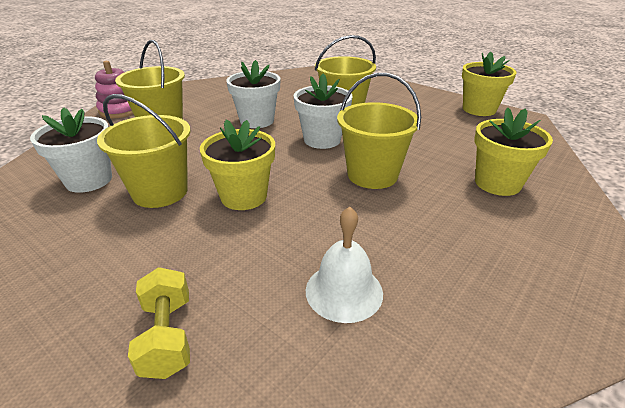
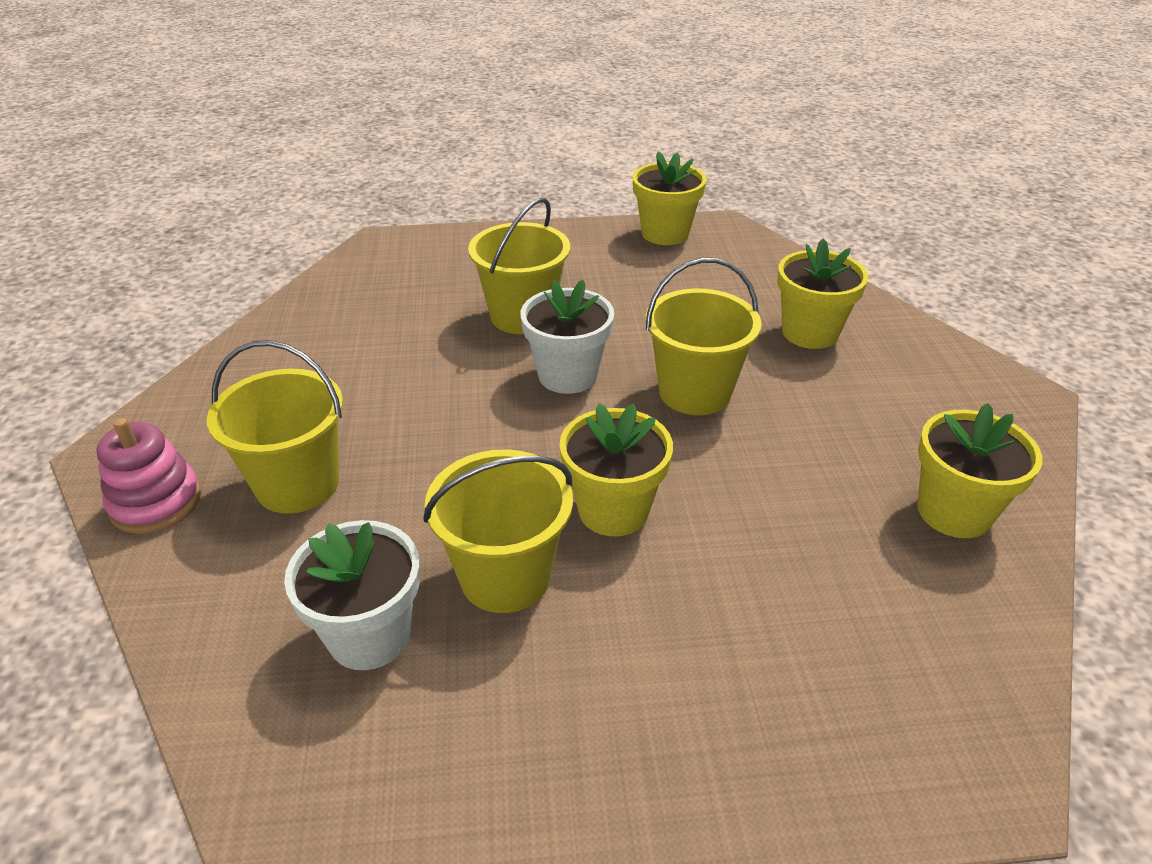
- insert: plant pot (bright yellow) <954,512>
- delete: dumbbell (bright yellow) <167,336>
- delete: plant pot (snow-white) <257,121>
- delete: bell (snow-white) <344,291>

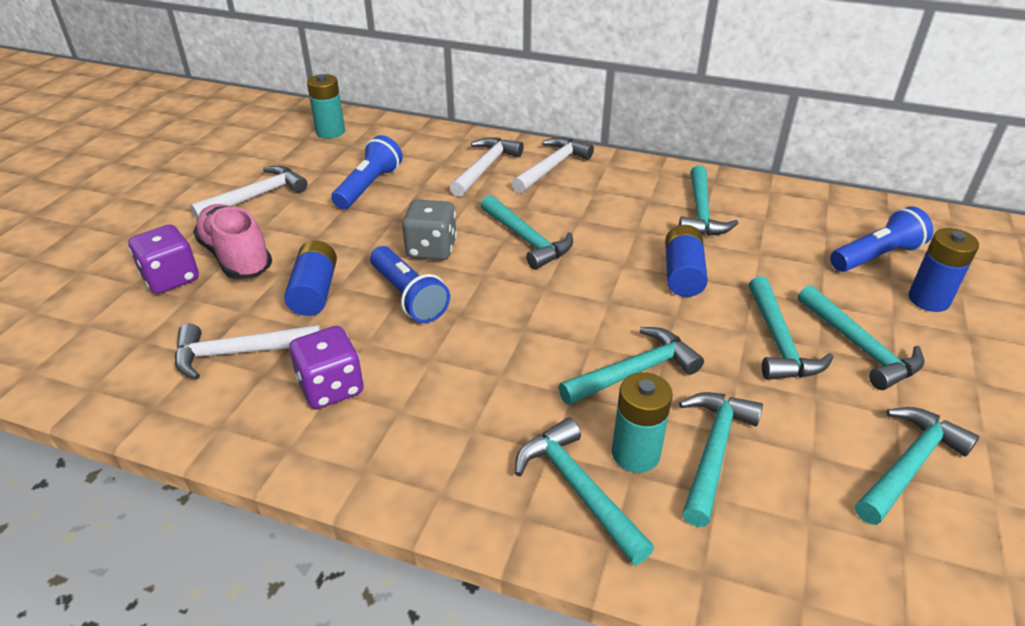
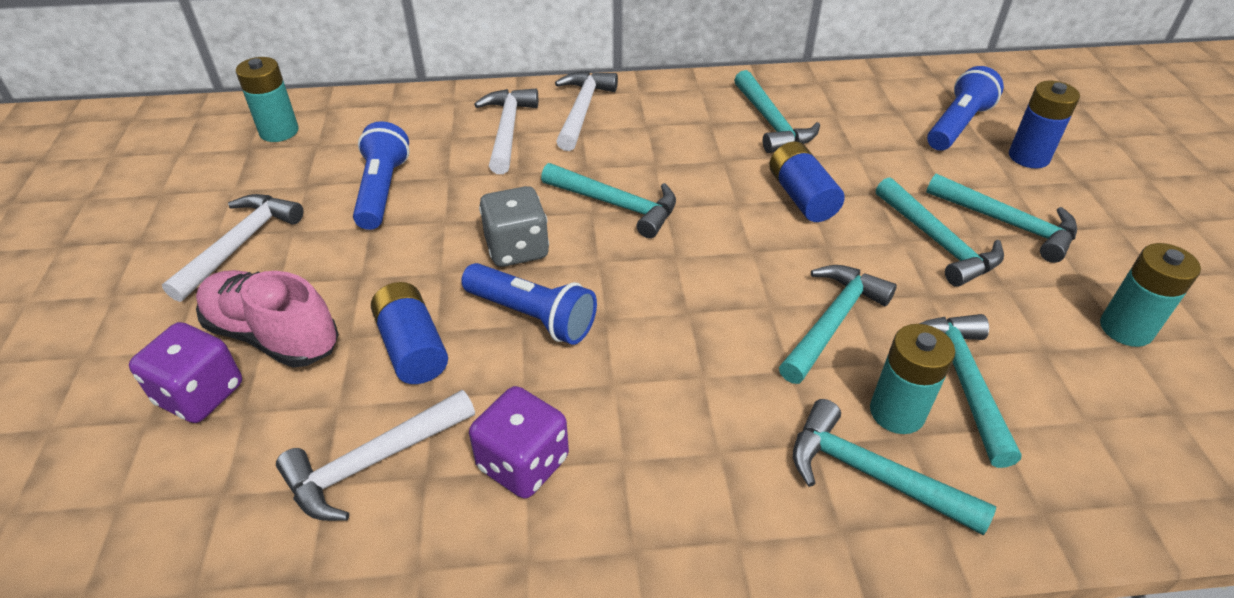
- replace: hammer (aqua) <909,464> to power cell (aqua) <1125,329>

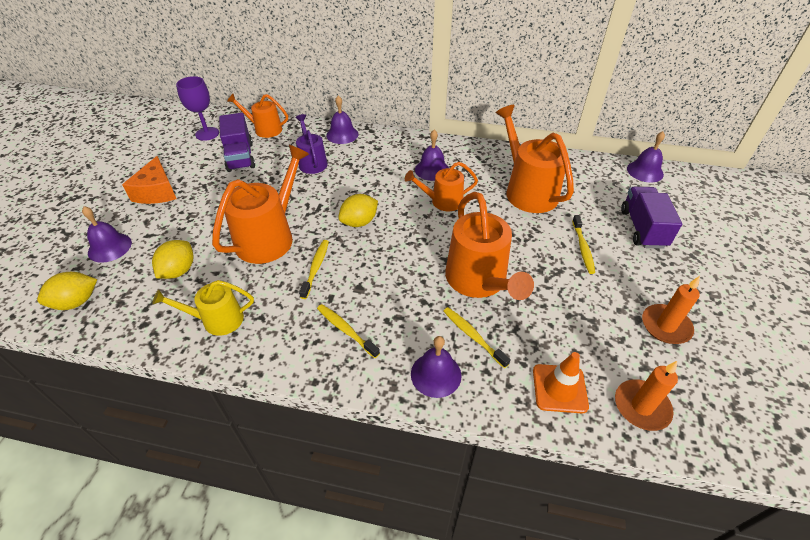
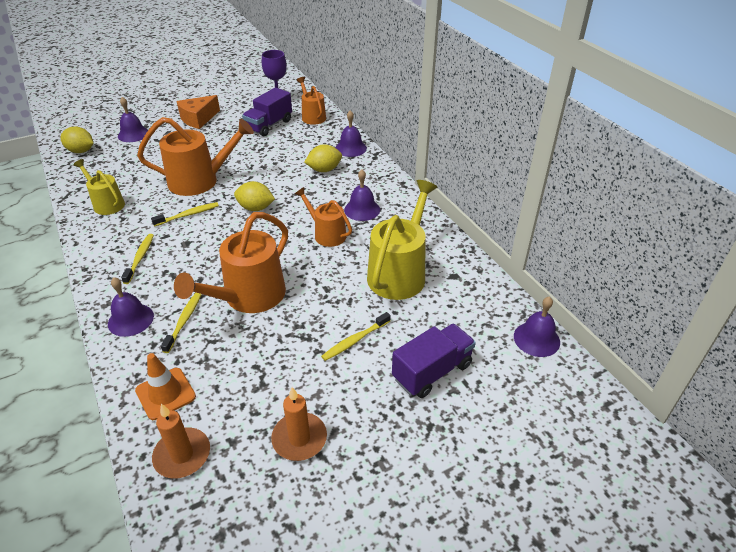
- move: citrus fruit (bright yellow) <179,271> to <324,170>
- recolor: sprinkling can (bright orange) <527,191> to sprinkling can (bright yellow) <399,273>
- delete: sprinkling can (royal purple) <312,162>

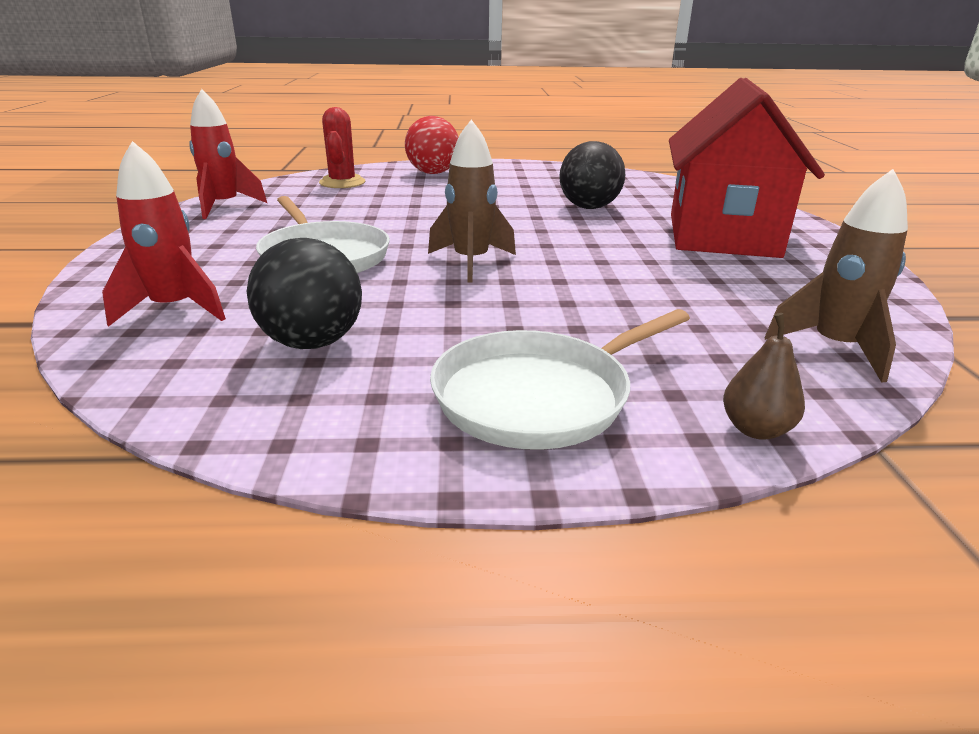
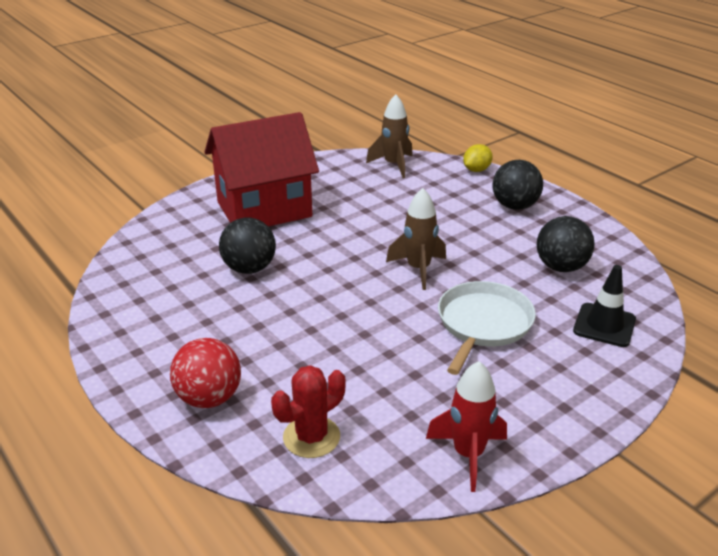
- replace: pear (dark brown) <755,429> to citrus fruit (bright yellow) <476,170>
- replace: skillet (snow-white) <539,396> to ball (ebony) <515,206>
- replace: rocket (scarlet) <174,309> to road cone (ebony) <604,325>

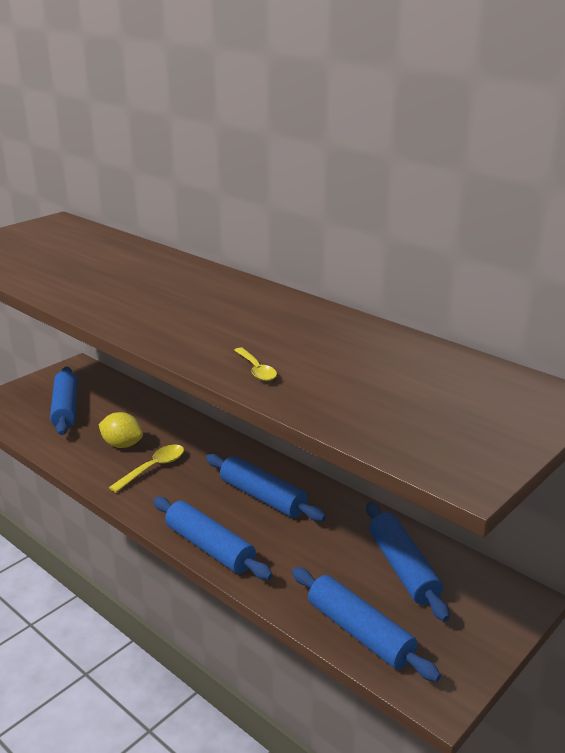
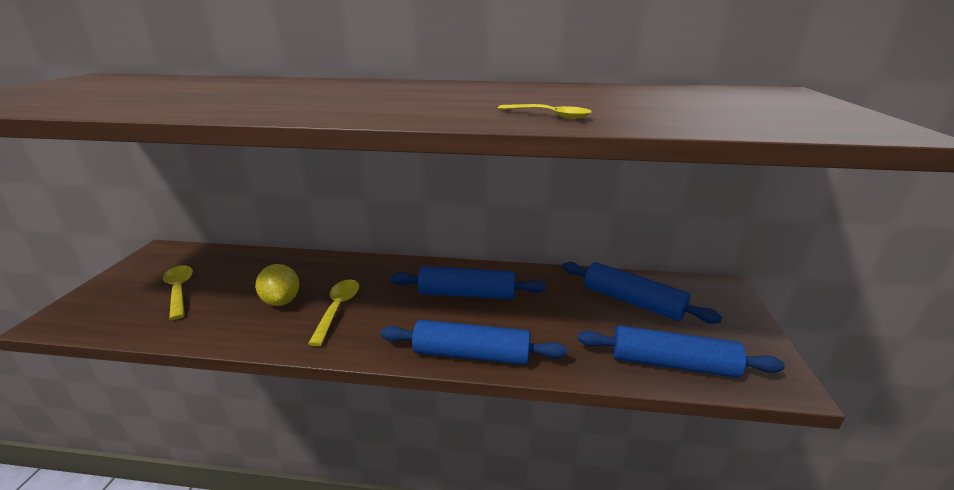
- replace: dough roller (royal blue) <66,408> to tablespoon (bright yellow) <179,290>
- rotate: citrus fruit (bright yellow) <122,445> = <281,301> 75 degrees clockwise

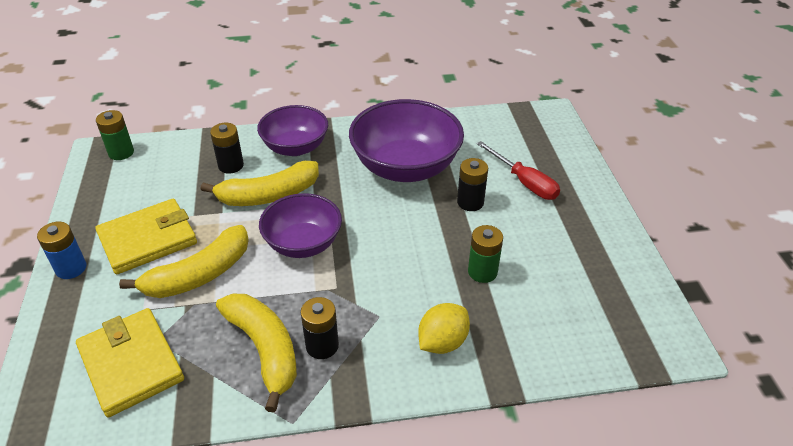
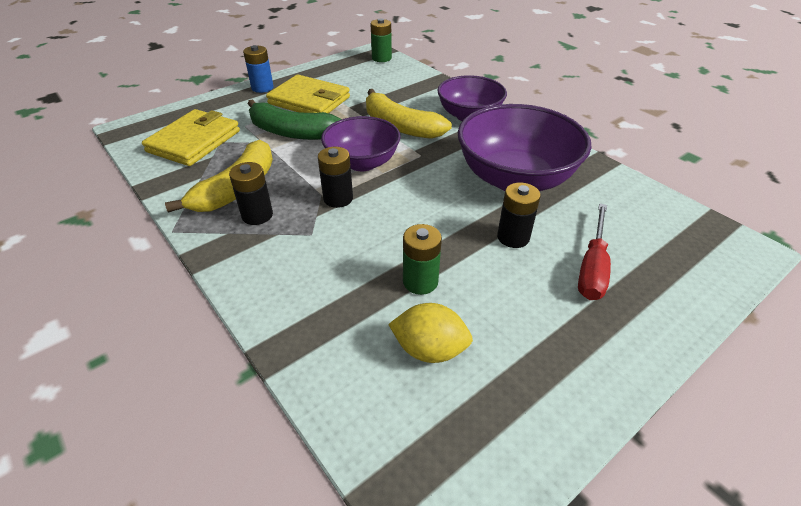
- recolor: banana (bright yellow) <199,275> to banana (green) <292,132>
- move: power cell (ebony) <231,165> to <338,198>
- move: citrus fruit (bright yellow) <442,342> to <429,349>

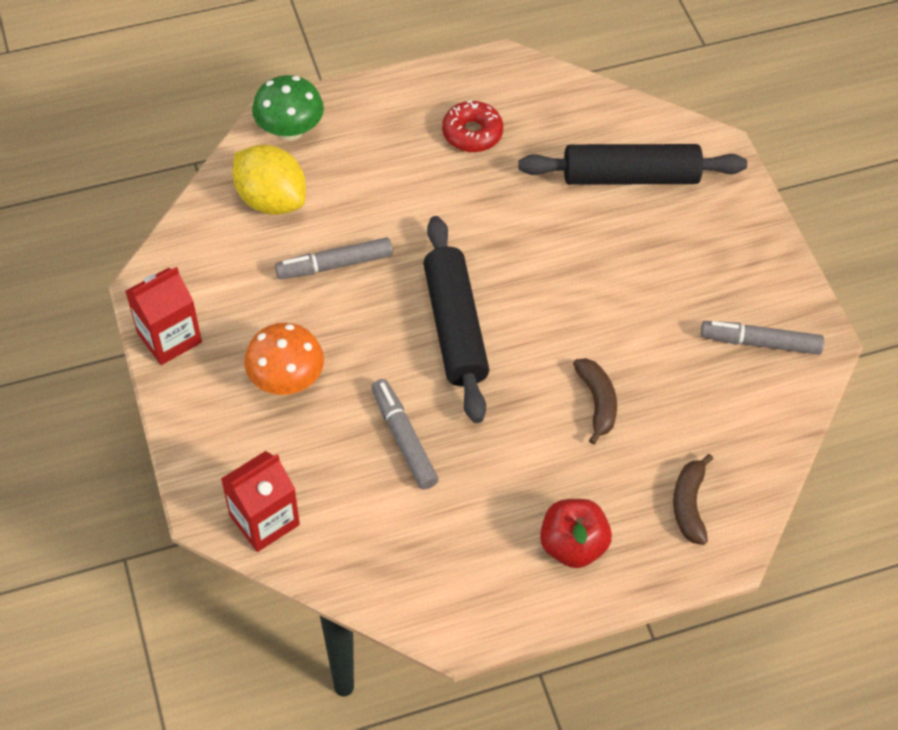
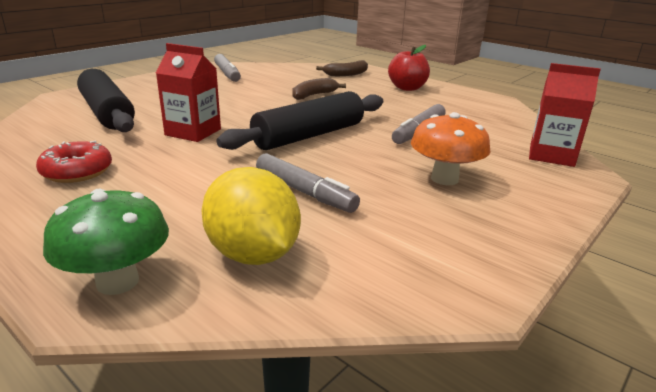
- move: juice carton (scarlet) <169,337> to <193,132>
- rotate: citrus fruit (bright yellow) <271,200> = <253,254> 45 degrees counterclockwise

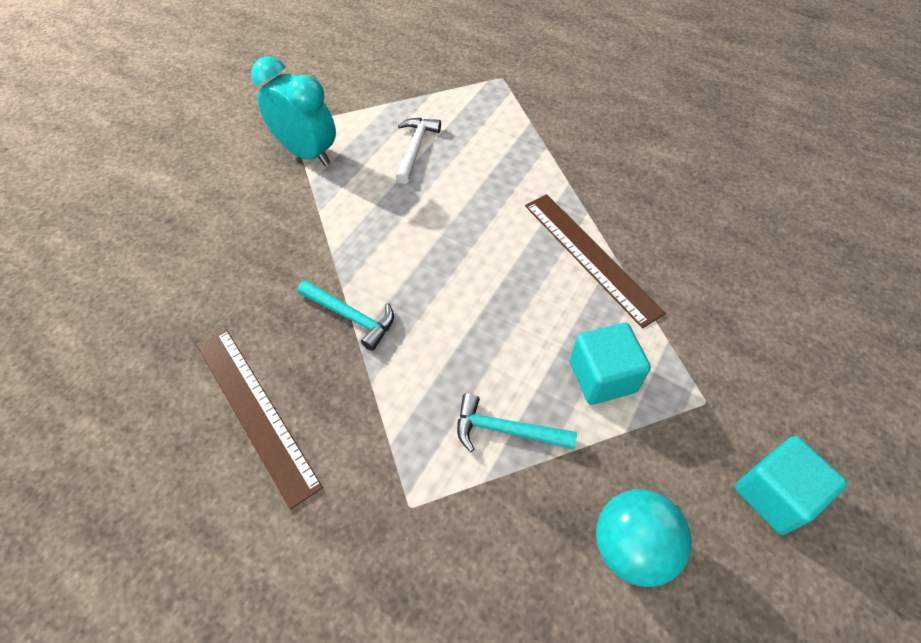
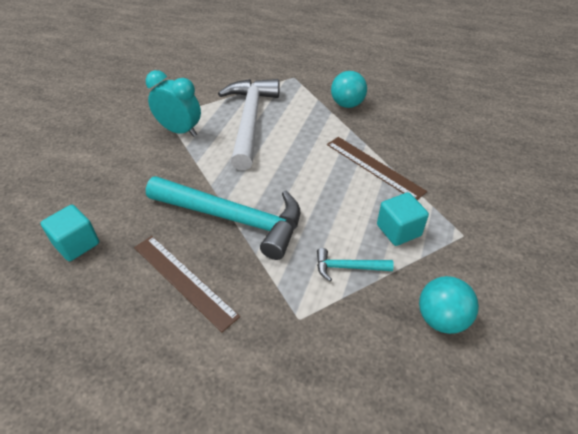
- move: cube (aqua) <774,494> to <76,244>
- resize: hammer (aqua) <351,316> = <233,218> x2.32
- resize: hammer (snow-white) <415,149> = <249,121> x2.32
- insert: ball (aqua) <347,104>

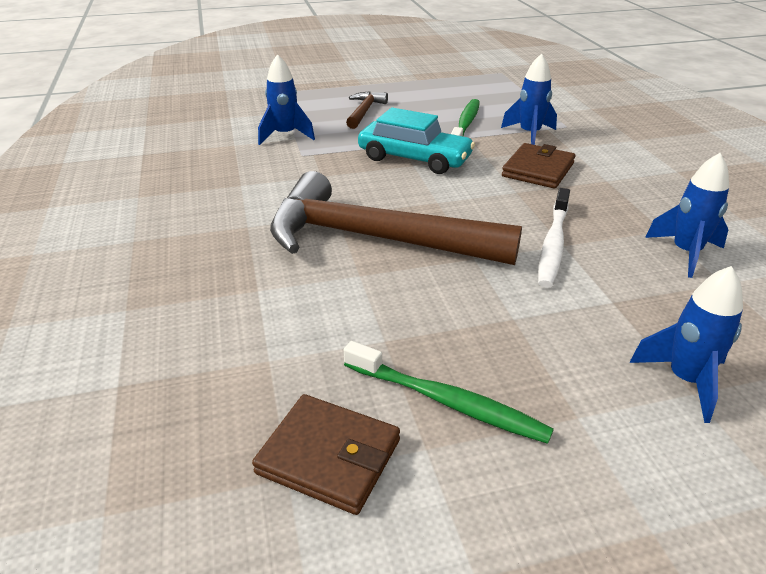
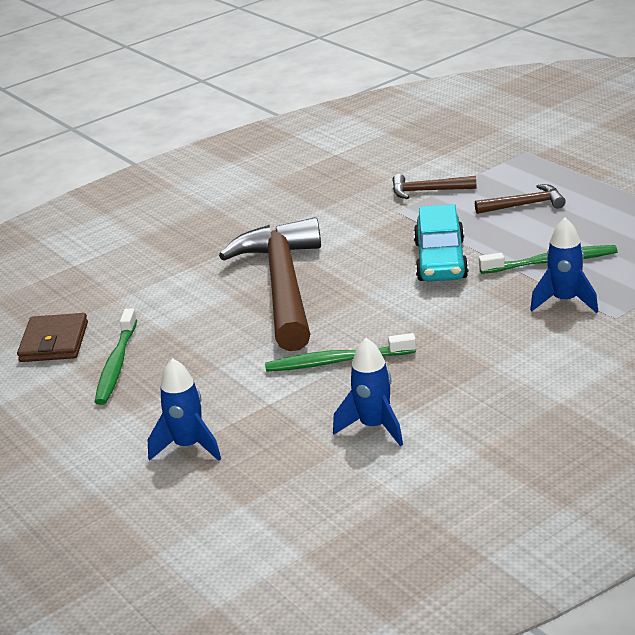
- recolor: tooth brush (snow-white) <553,244> to tooth brush (green) <337,361>
- replace: rocket (royal blue) <285,135> to hammer (dark brown) <428,191>
- delete: card wallet (dark brown) <538,170>

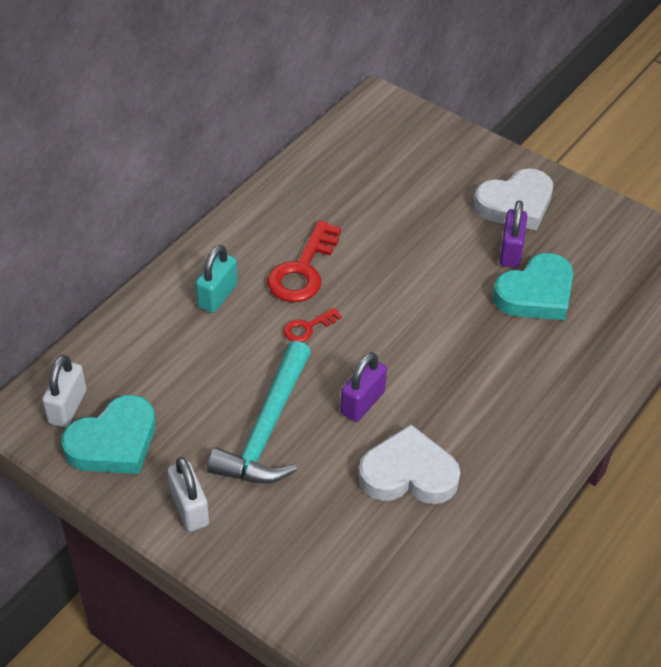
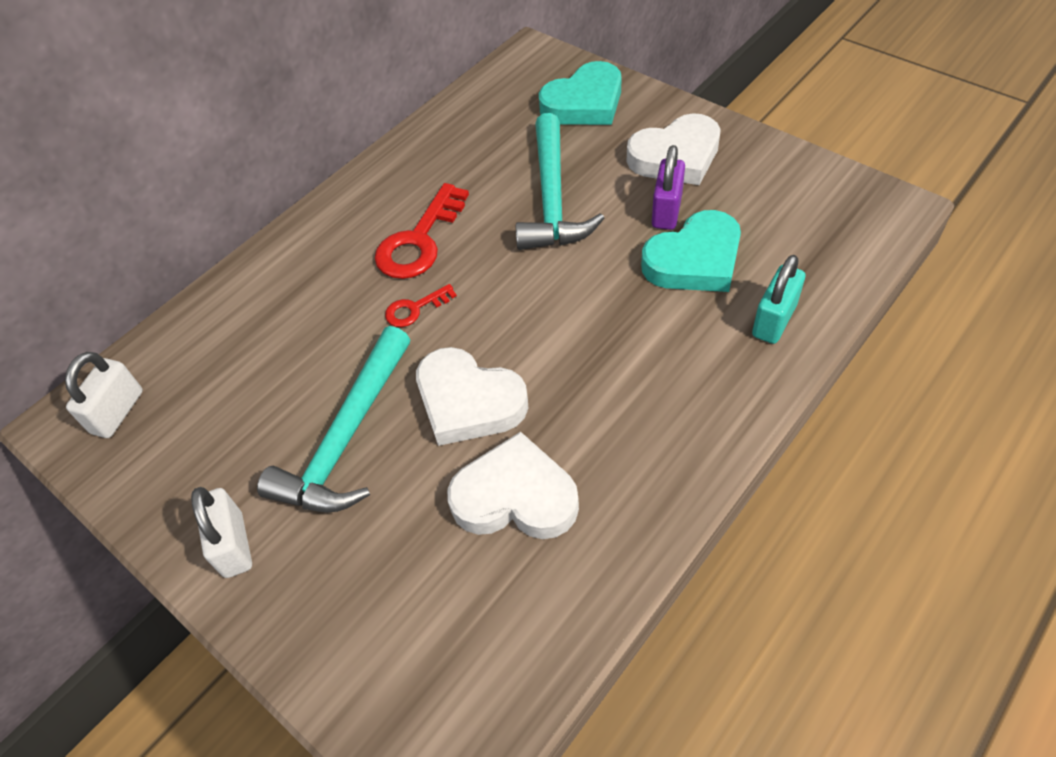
- replace: lock (royal purple) <362,403> to love heart (snow-white) <468,402>
- insert: hammer (aqua) <552,198>
- move: love heart (aqua) <114,442> to <584,103>
- move: lock (aqua) <217,296> to <774,320>

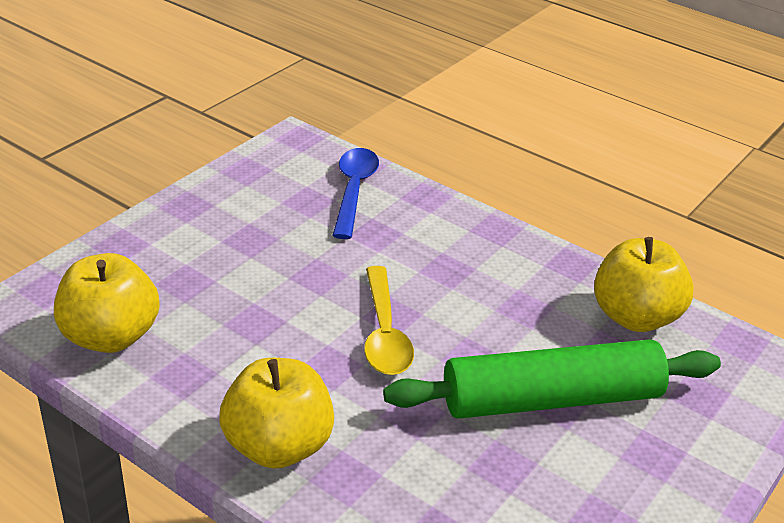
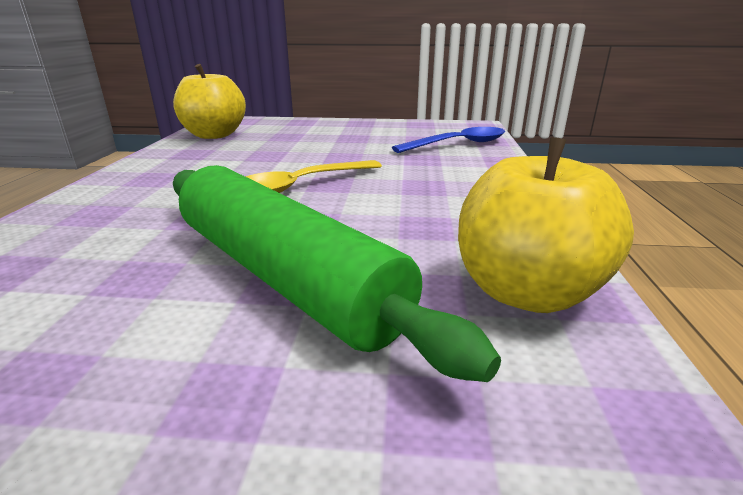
- delete: apple fruit (bright yellow) <278,446>

